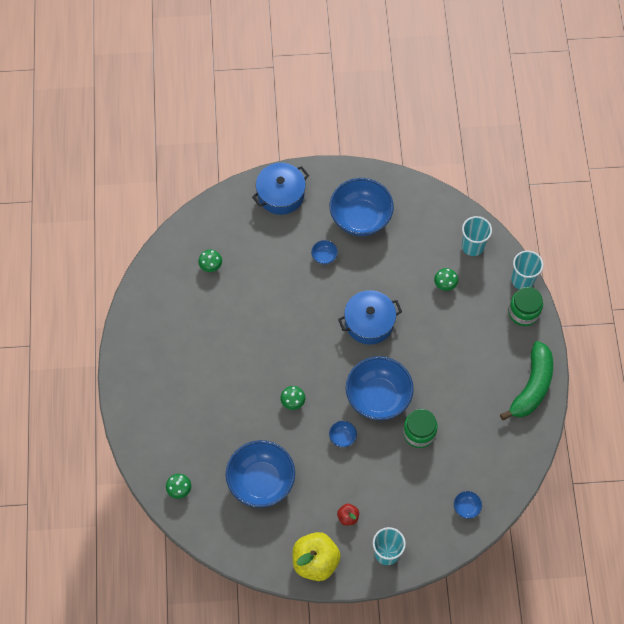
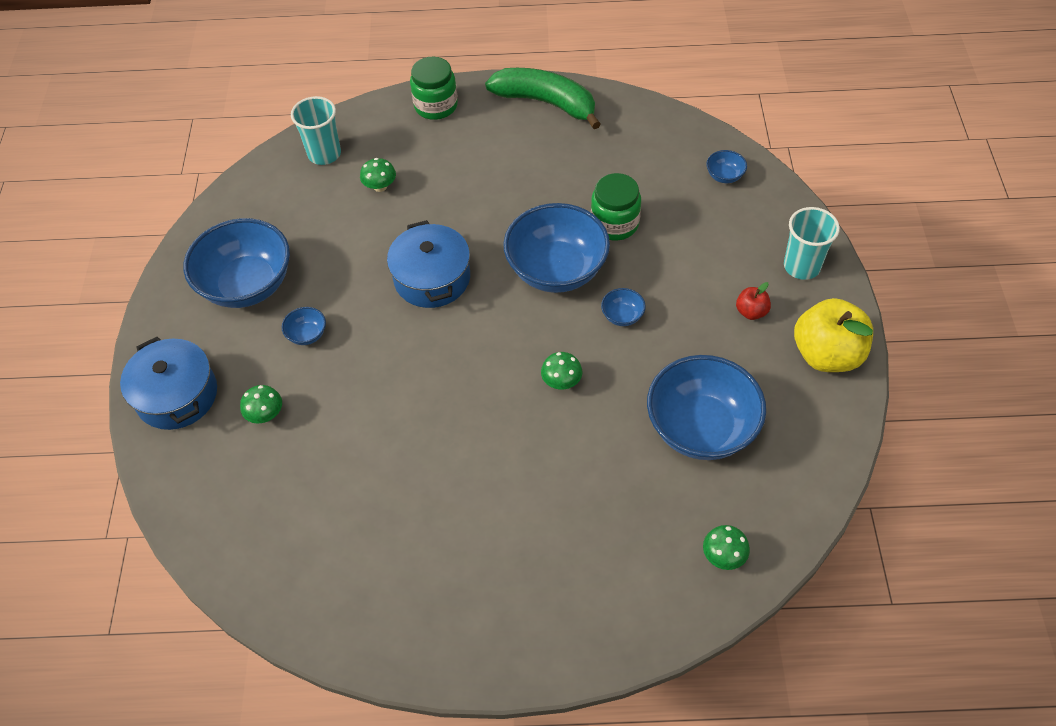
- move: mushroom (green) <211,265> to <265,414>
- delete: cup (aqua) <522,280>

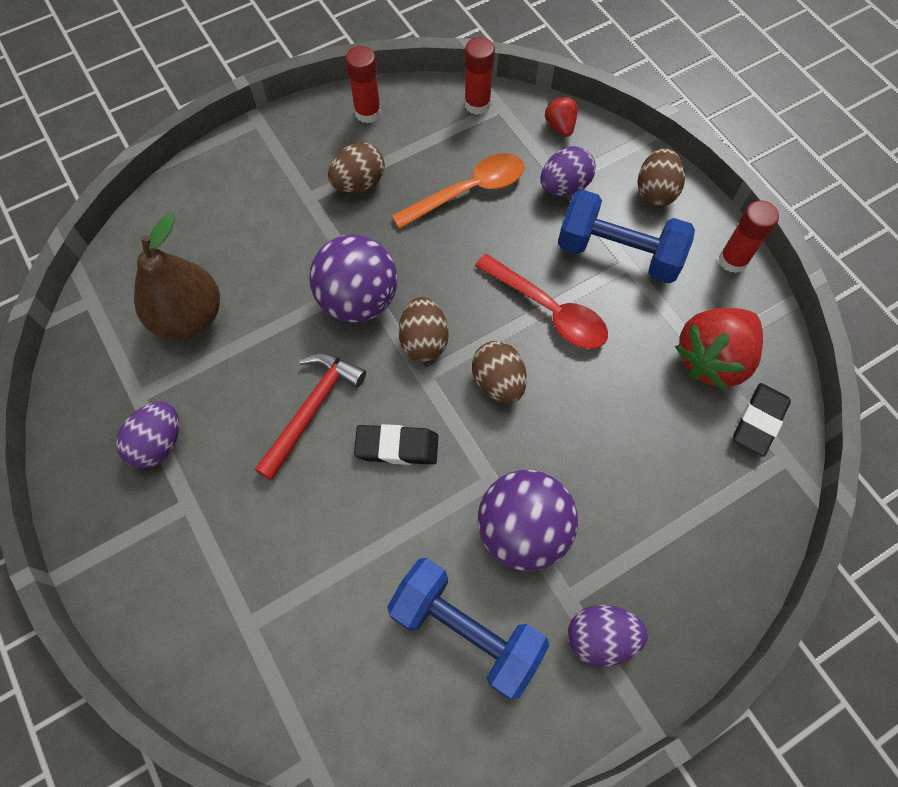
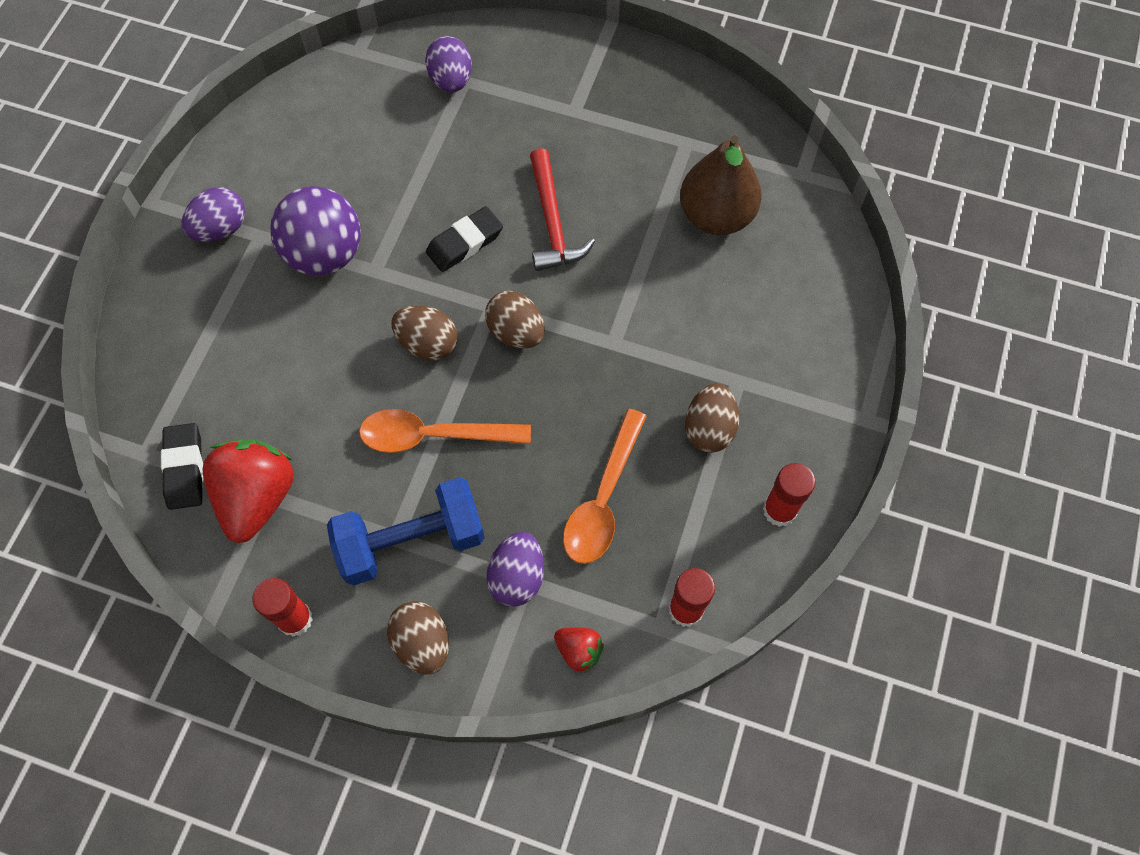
- recolor: tablespoon (scarlet) <549,310> to tablespoon (bright orange) <433,436>
- move: egg (royal purple) <158,443> to <451,80>
- delete: ball (royal purple) <358,300>
- delete: dumbbell (royal blue) <466,631>

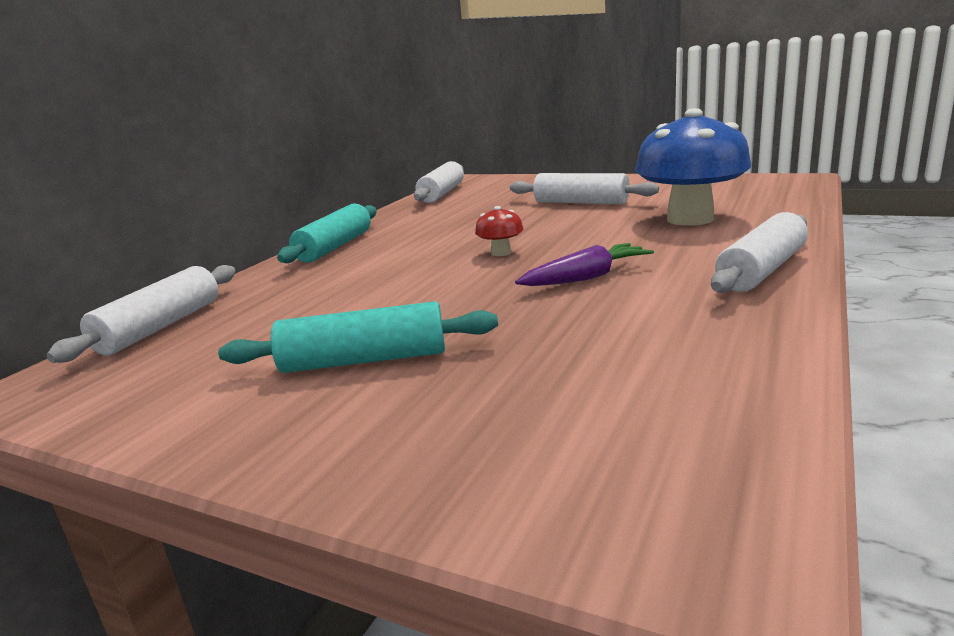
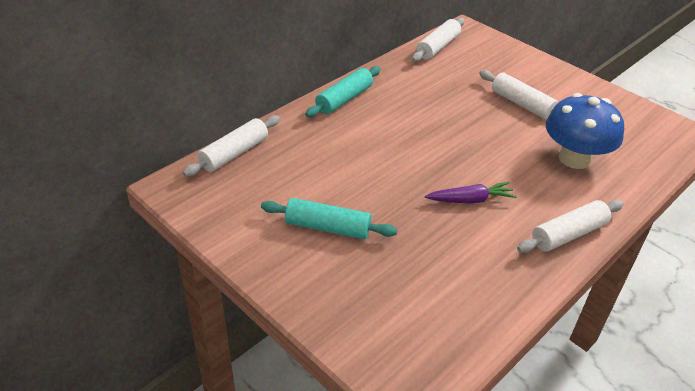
- delete: mushroom (scarlet) <501,253>

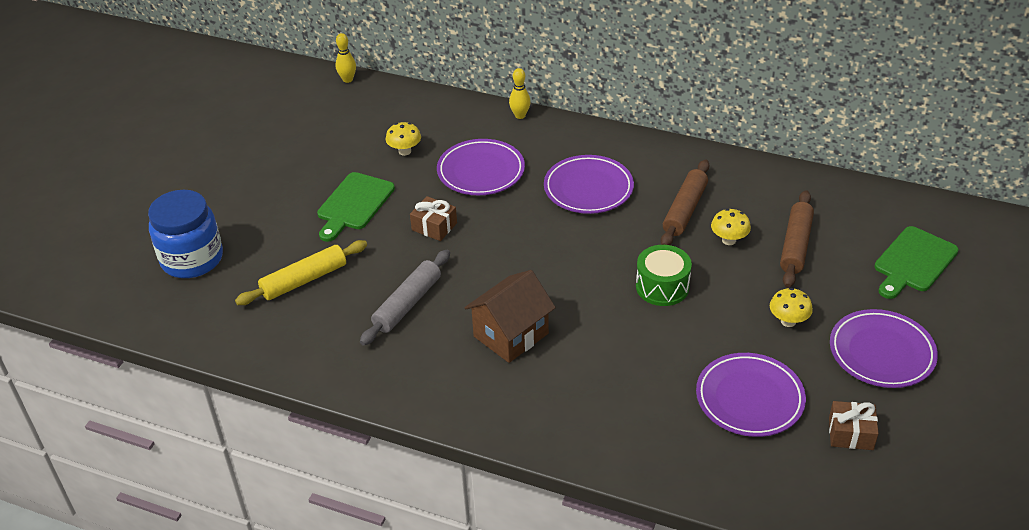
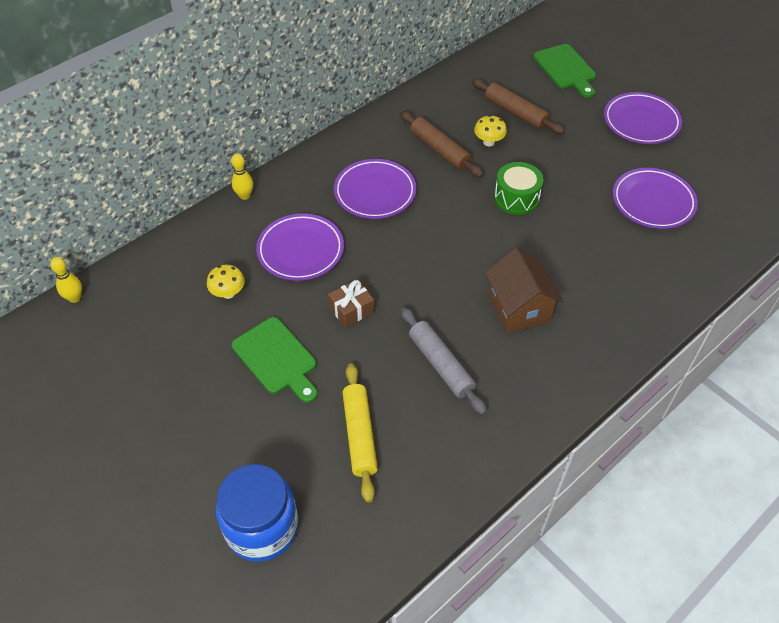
- delete: mushroom (bright yellow) <788,321>
- delete: wrapped gift (dark brown) <851,433>

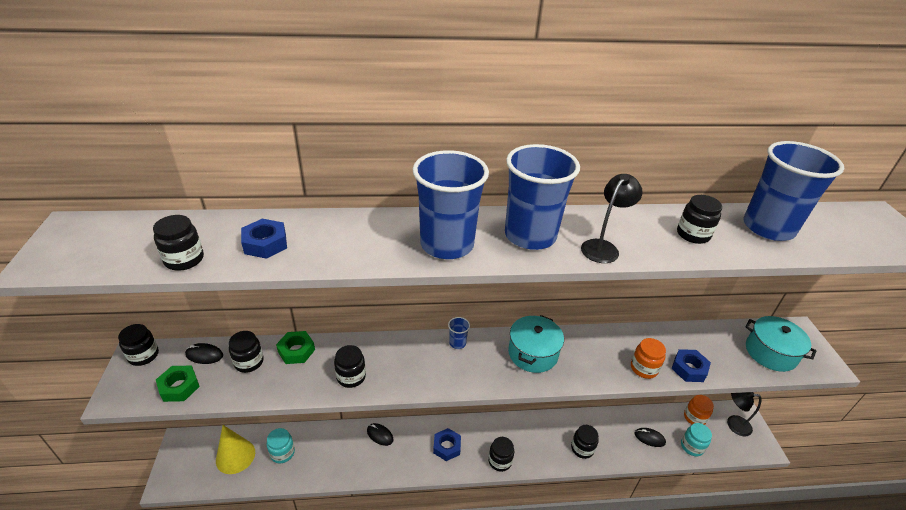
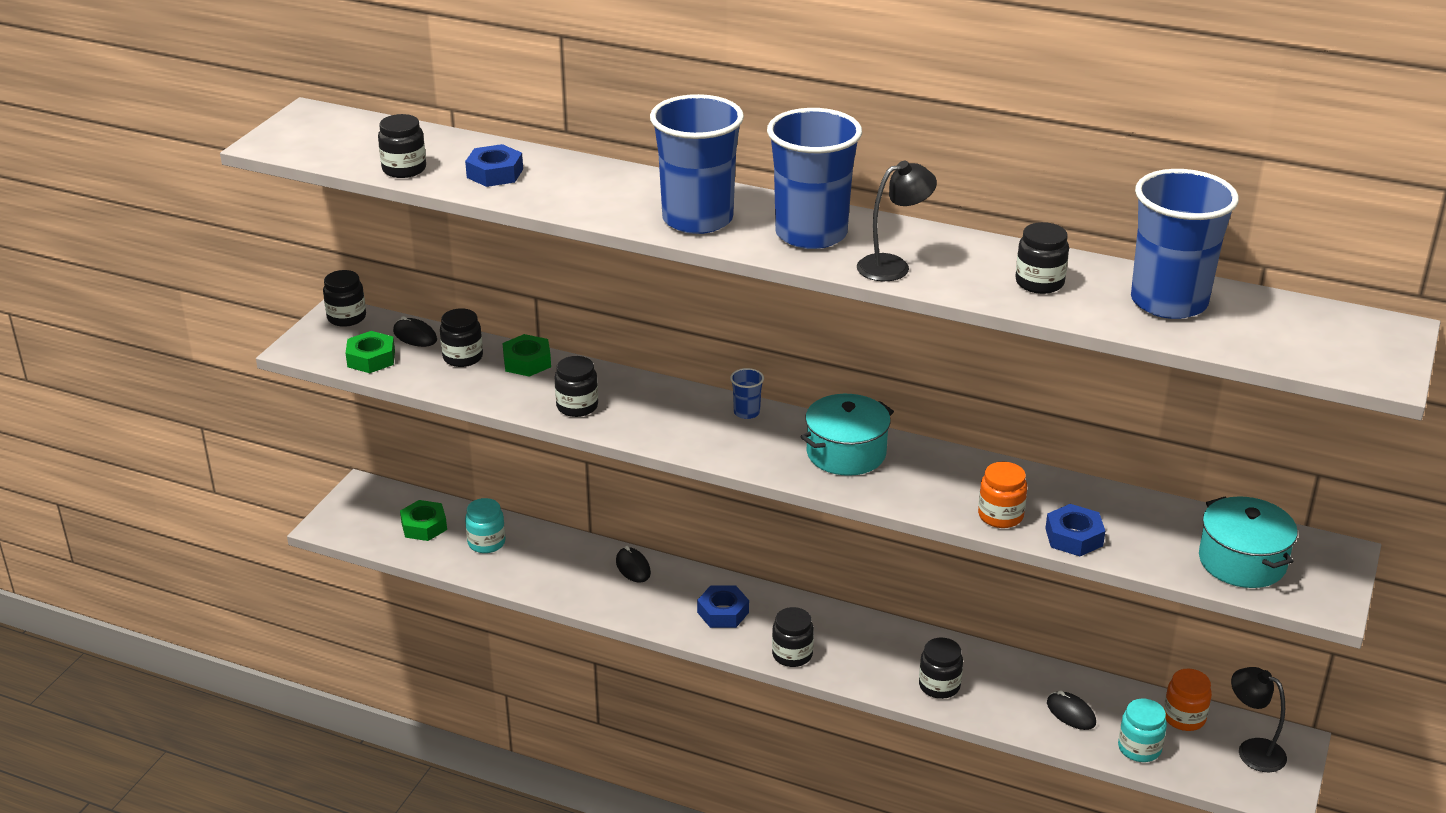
- replace: cone shape (bright yellow) <235,456> to hex nut (green) <424,526>

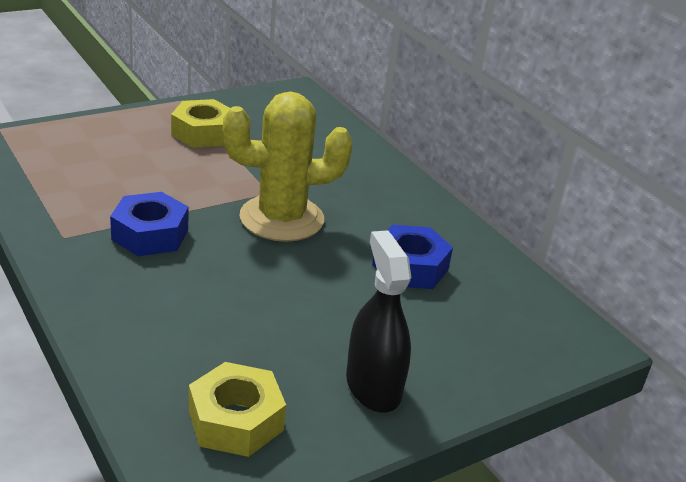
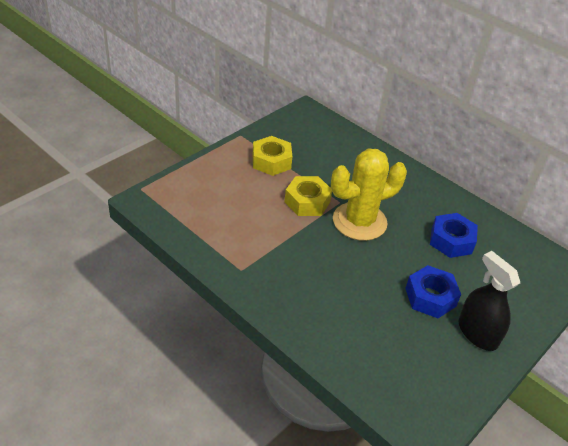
- move: hex nut (bright yellow) <236,420> to <307,202>
- move: hex nut (royal blue) <150,234> to <430,297>

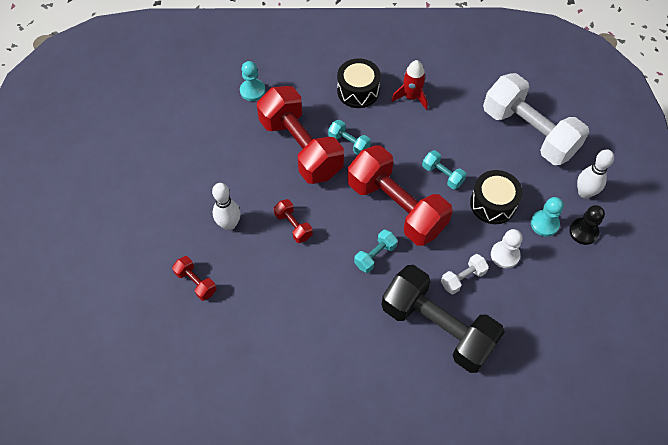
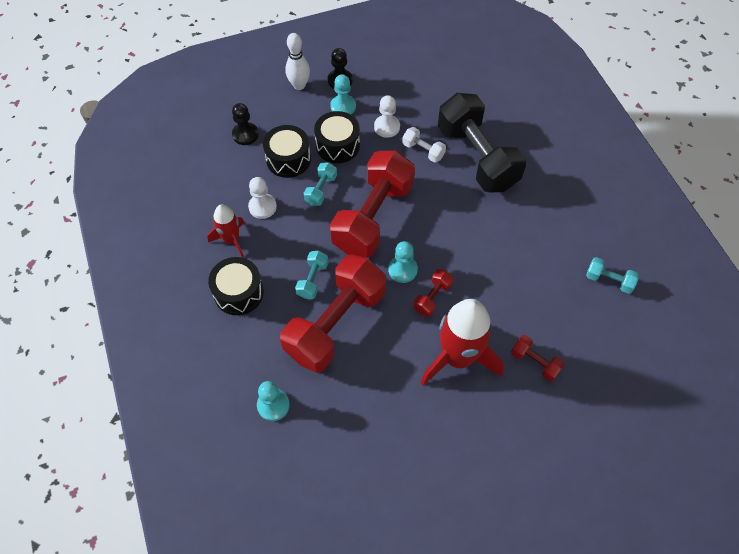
- replace: dumbbell (snow-white) <528,132> to game pawn (ebony) <245,134>
- insert: game pawn (snow-white) <262,207>
- insert: toy drum (ebony) <288,159>
- insert: game pawn (aqua) <402,270>
- replace: bowling pin (snow-white) <229,224> to rocket (scarlet) <458,358>
- rotate: dumbbell (ebony) <437,327> = <477,157> 45 degrees counterclockwise
- rotate: dumbbell (scarlet) <196,282> = <535,362> 75 degrees counterclockwise
- move: dumbbell (aqua) <375,255> to <609,280>

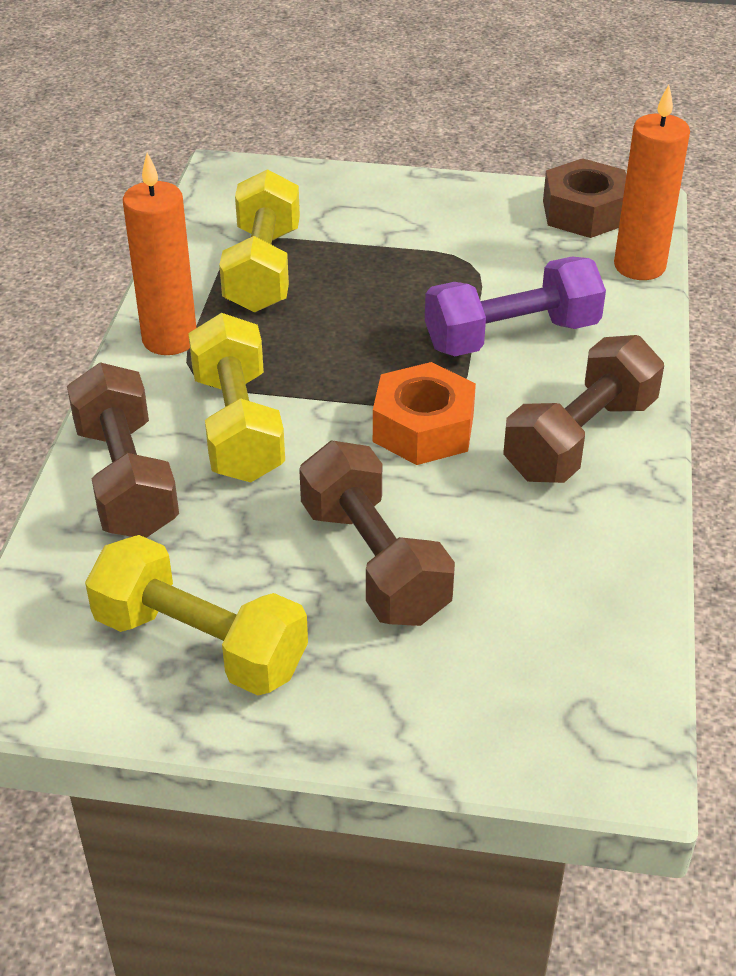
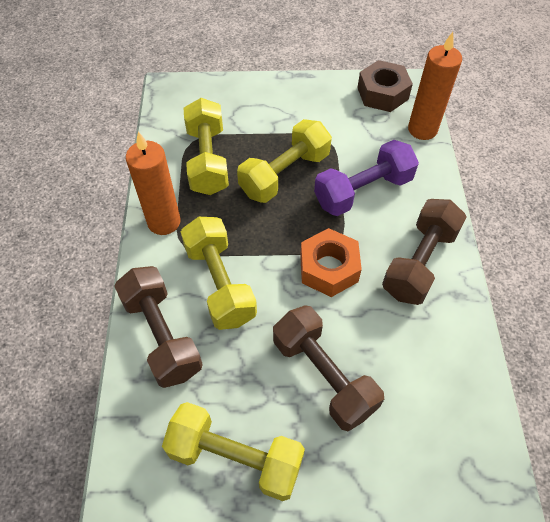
- insert: dumbbell (bright yellow) <284,174>

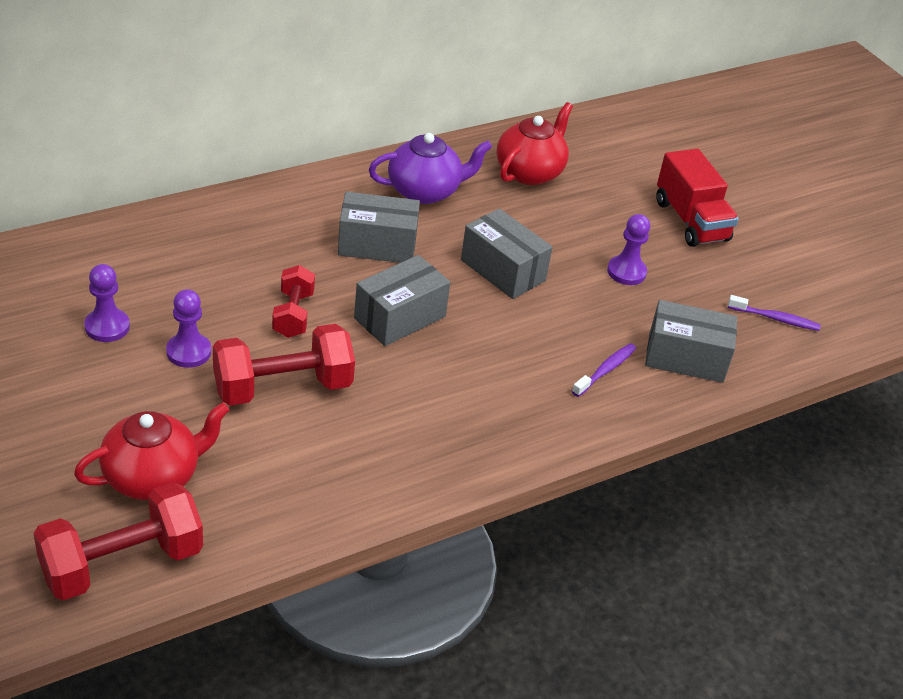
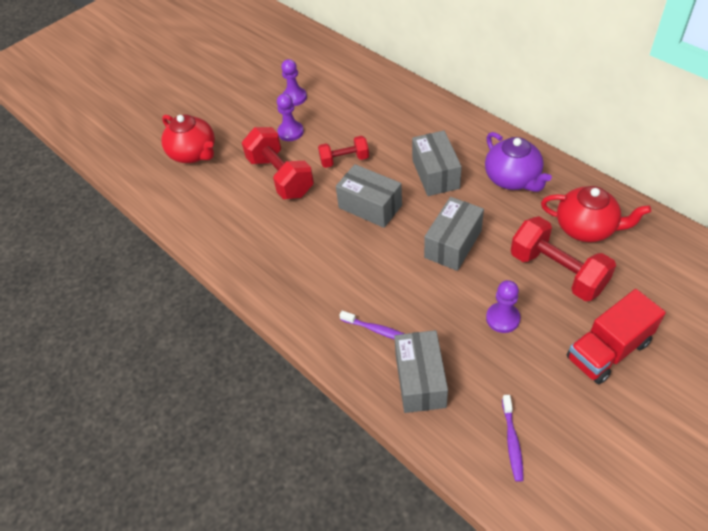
- move: dumbbell (scarlet) <122,563> to <557,272>

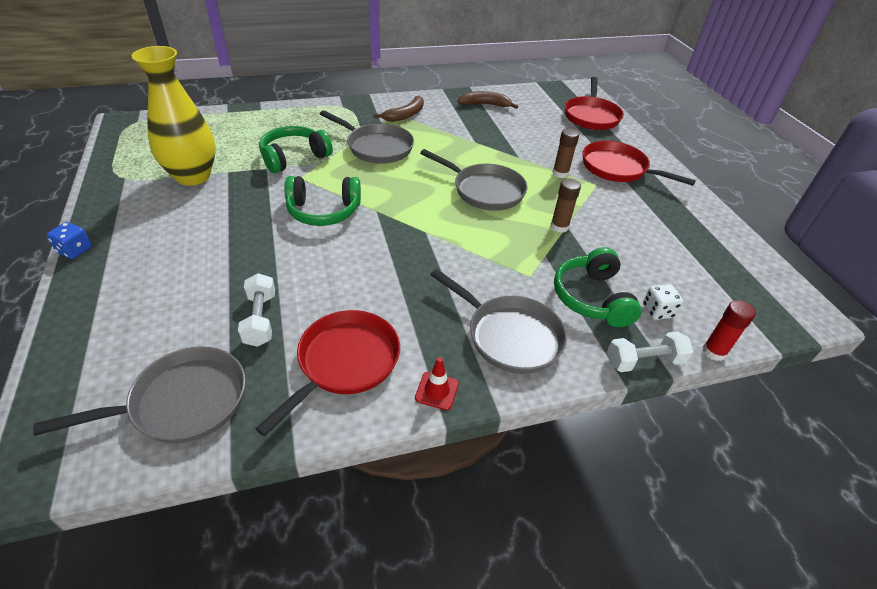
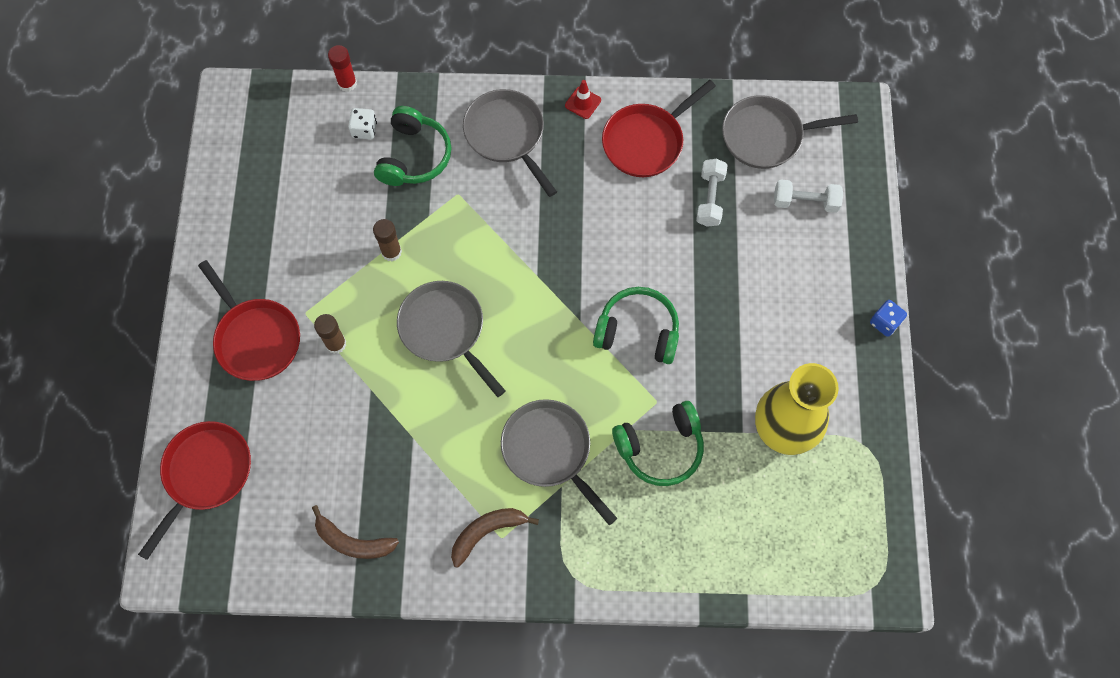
- move: dumbbell (snow-white) <644,361> to <805,202>

